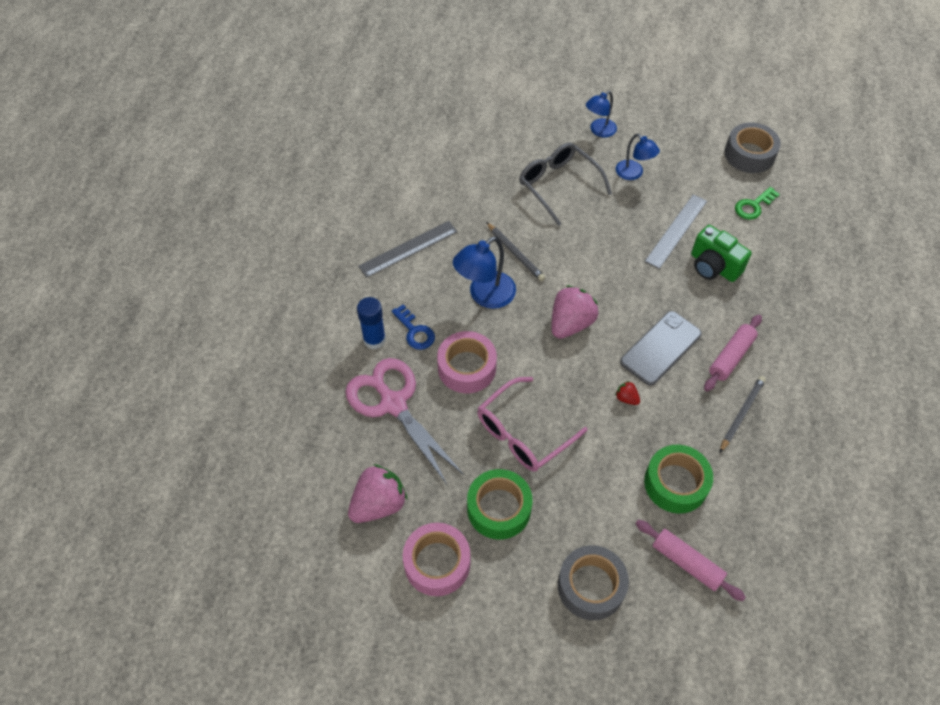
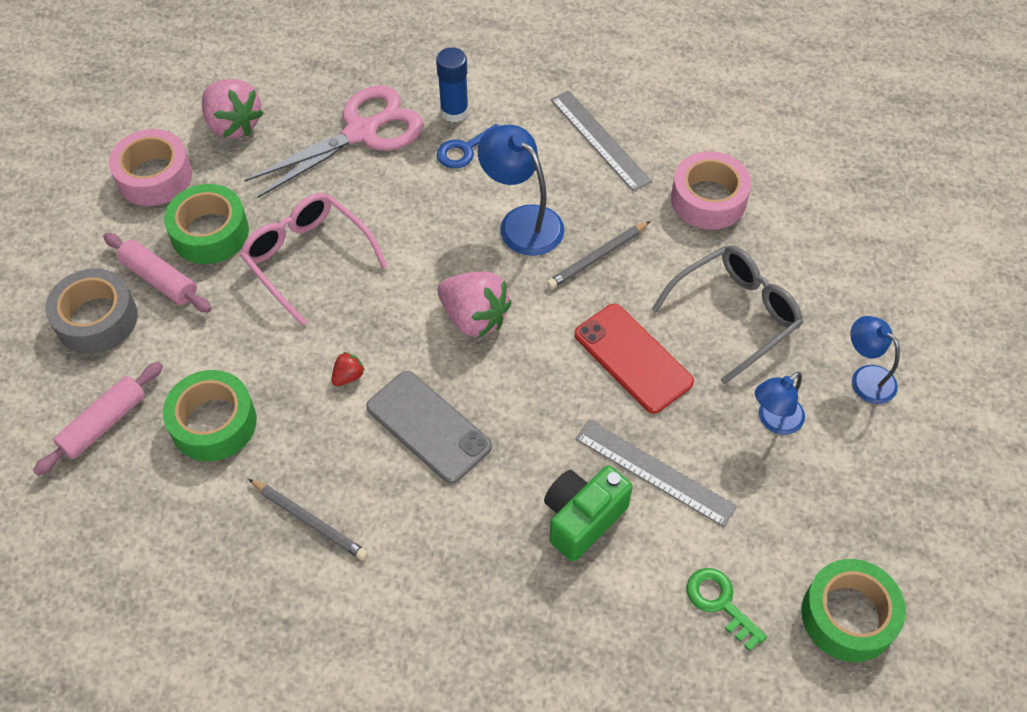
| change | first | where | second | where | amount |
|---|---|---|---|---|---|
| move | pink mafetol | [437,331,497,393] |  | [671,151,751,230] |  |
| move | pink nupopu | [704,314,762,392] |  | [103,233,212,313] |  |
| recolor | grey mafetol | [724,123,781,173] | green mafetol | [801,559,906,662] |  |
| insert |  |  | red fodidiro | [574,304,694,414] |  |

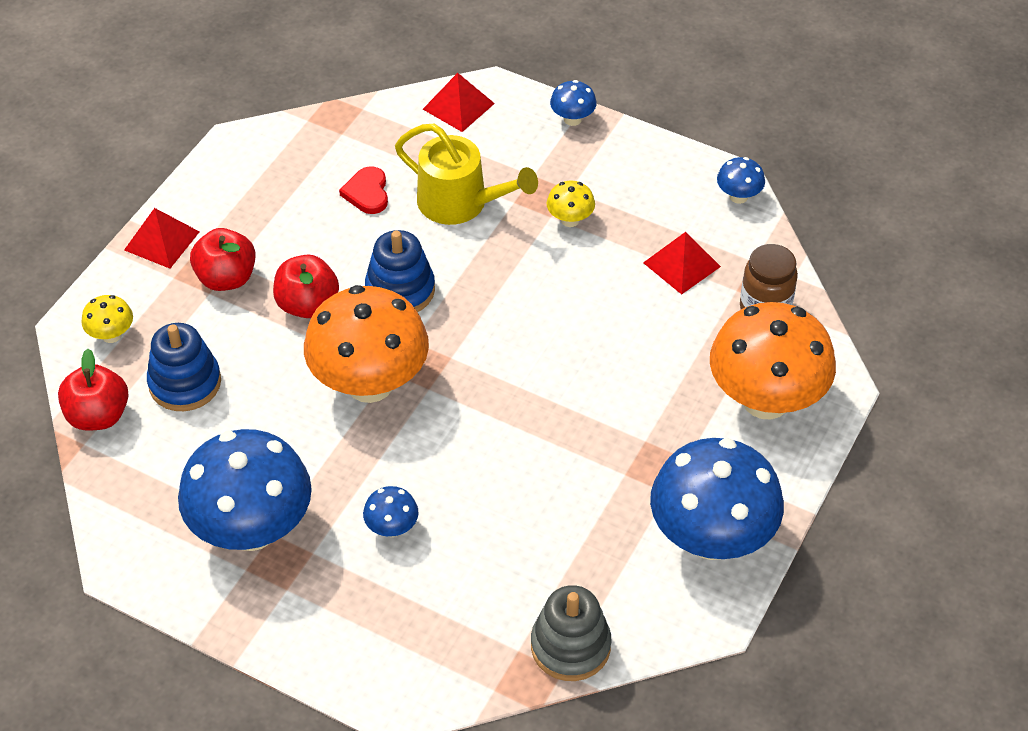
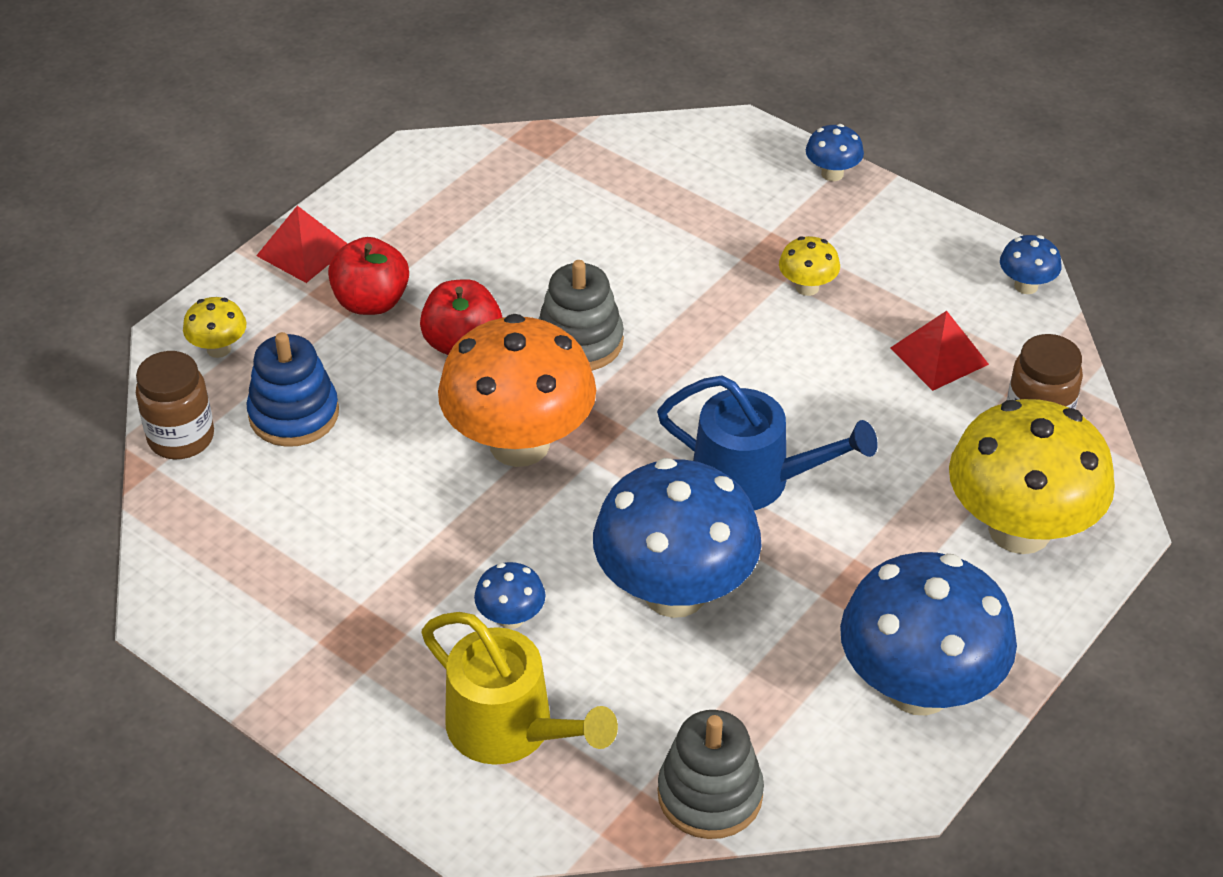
| change | first | where | second | where | amount |
|---|---|---|---|---|---|
| replace | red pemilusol | [58,349,128,431] | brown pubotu | [136,351,214,459] |  |
| move | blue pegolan | [178,429,312,551] |  | [593,458,762,618] |  |
| delete | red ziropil | [339,166,388,214] |  |  |  |
| recolor | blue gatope | [365,230,435,312] | grey gatope | [538,260,624,371] |  |
| move | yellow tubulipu | [395,124,538,225] |  | [422,612,618,765] |  |
| delete | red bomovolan | [423,73,495,132] |  |  |  |
| recolor | orange pegolan | [710,302,836,420] | yellow pegolan | [949,399,1115,554] |  |
| insert |  |  | blue tubulipu | [657,376,878,510] |  |

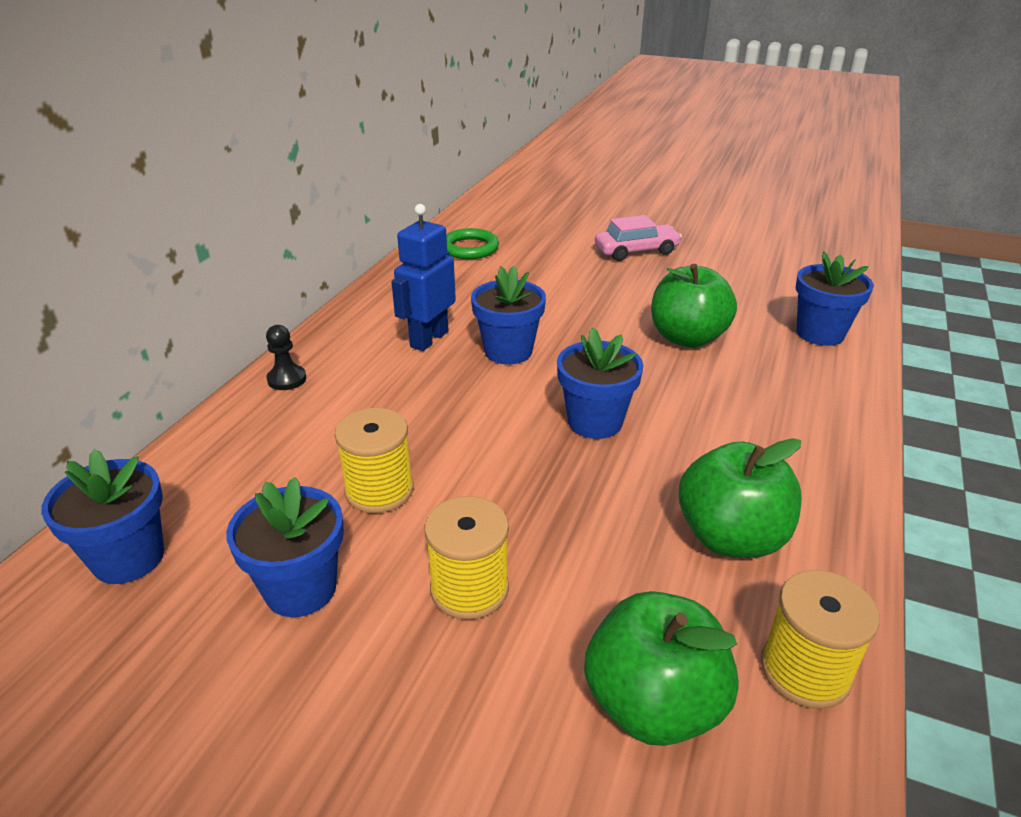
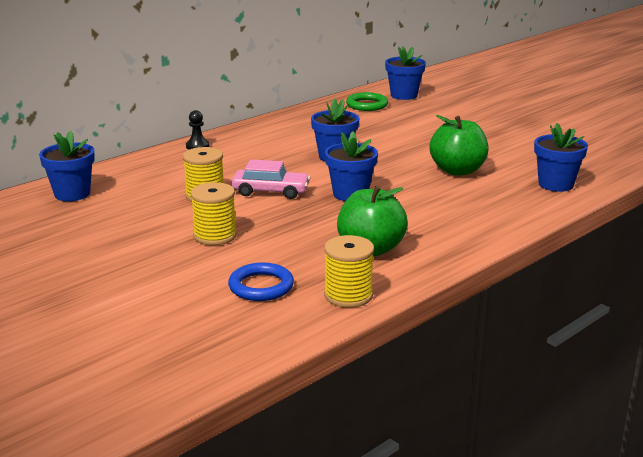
| change | first | where | second | where | amount |
|---|---|---|---|---|---|
| move | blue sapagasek | [226,477,344,617] |  | [385,46,426,100] |  |
| delete | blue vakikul | [392,204,456,351] |  |  |  |
| replace | green pemilusol | [584,591,739,746] | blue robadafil | [228,262,294,301] |  |
| move | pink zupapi | [595,215,682,261] |  | [232,160,310,199] |  |

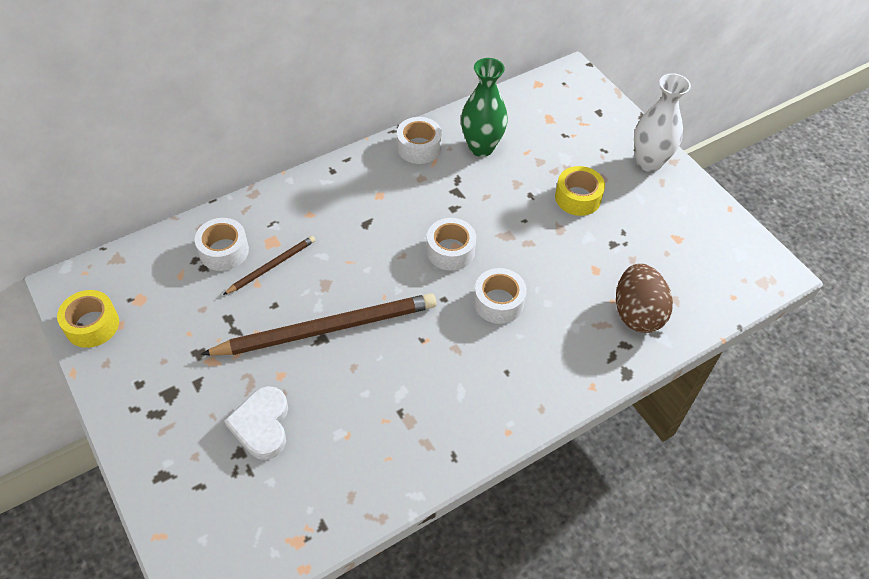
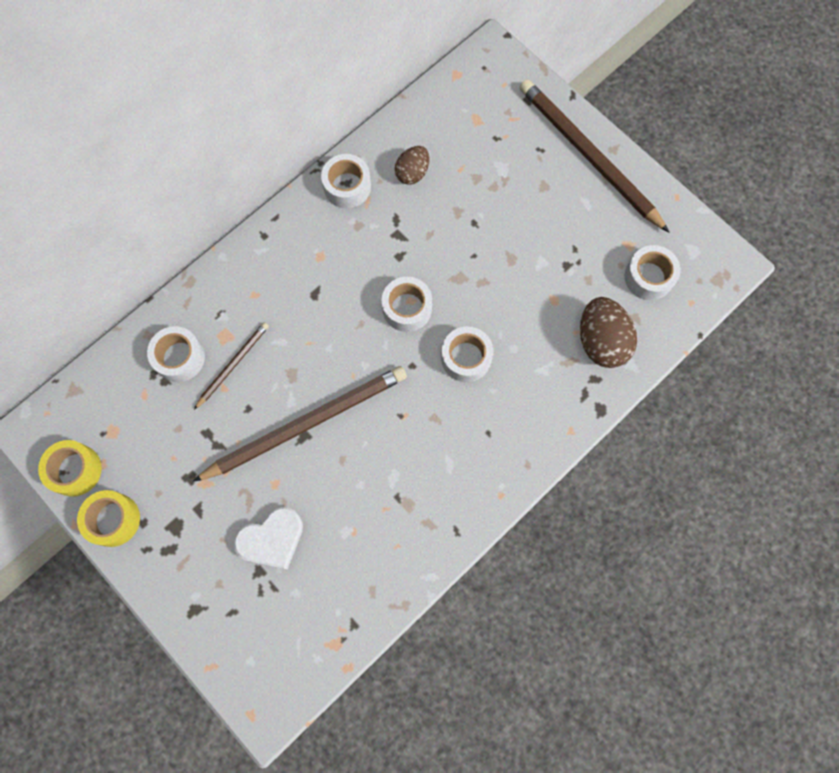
| change | first | where | second | where | amount |
|---|---|---|---|---|---|
| rotate | white ziropil | [224,386,288,460] |  | [234,507,303,570] | 105 degrees counterclockwise |
| replace | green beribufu | [461,58,508,157] | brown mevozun | [395,146,430,185] |  |
| move | yellow mafetol | [555,166,605,216] |  | [77,490,140,547] |  |
| replace | white beribufu | [634,73,691,172] | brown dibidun | [519,79,669,232] |  |
| insert |  |  | white mafetol | [624,245,681,300] |  |

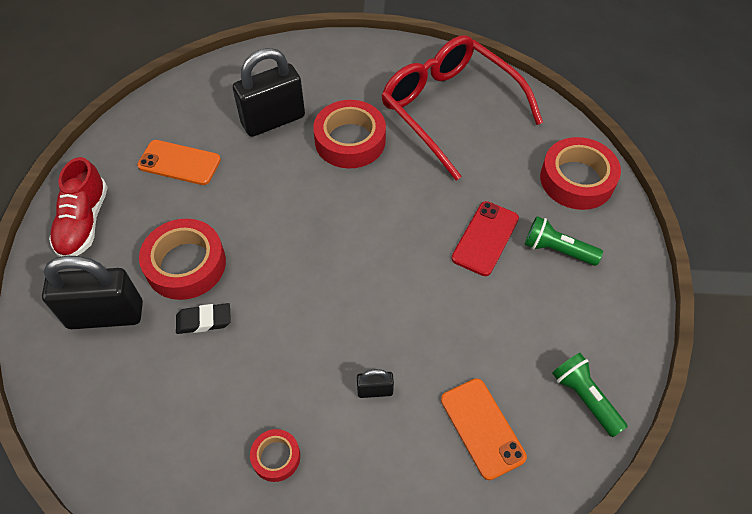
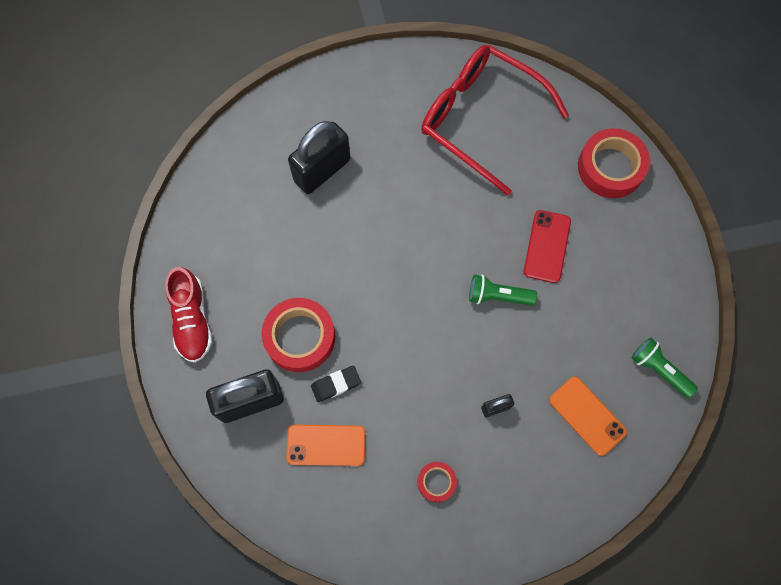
| change | first | where | second | where | amount |
|---|---|---|---|---|---|
| move | orange fodidiro | [137,140,221,185] |  | [286,424,366,466] |  |
| delete | red mafetol | [313,100,386,169] |  |  |  |
| move | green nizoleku | [525,216,603,266] |  | [469,275,537,306] |  |

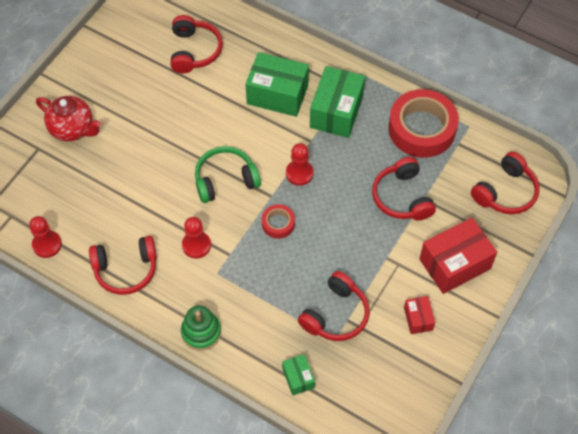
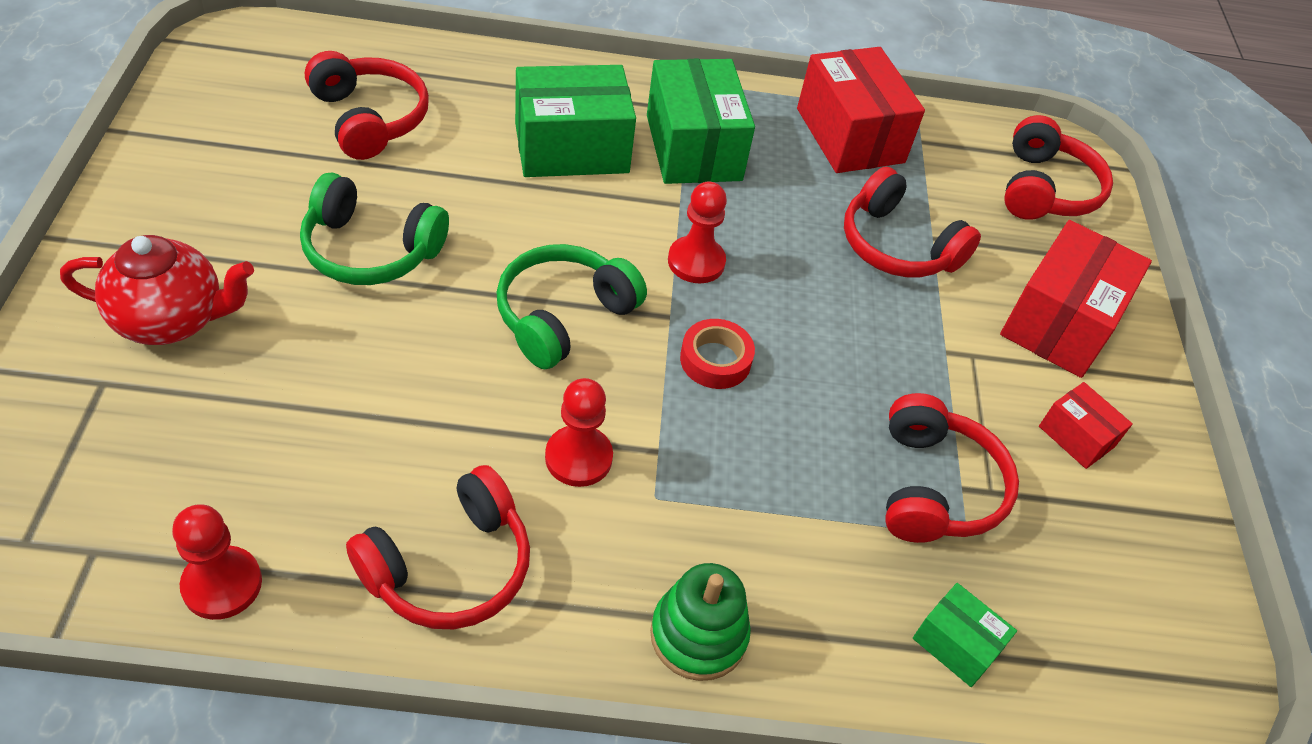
| change | first | where | second | where | amount |
|---|---|---|---|---|---|
| replace | red mafetol | [388,89,459,158] | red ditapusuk | [797,47,925,173] |  |
| insert |  |  | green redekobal | [300,172,449,285] |  |

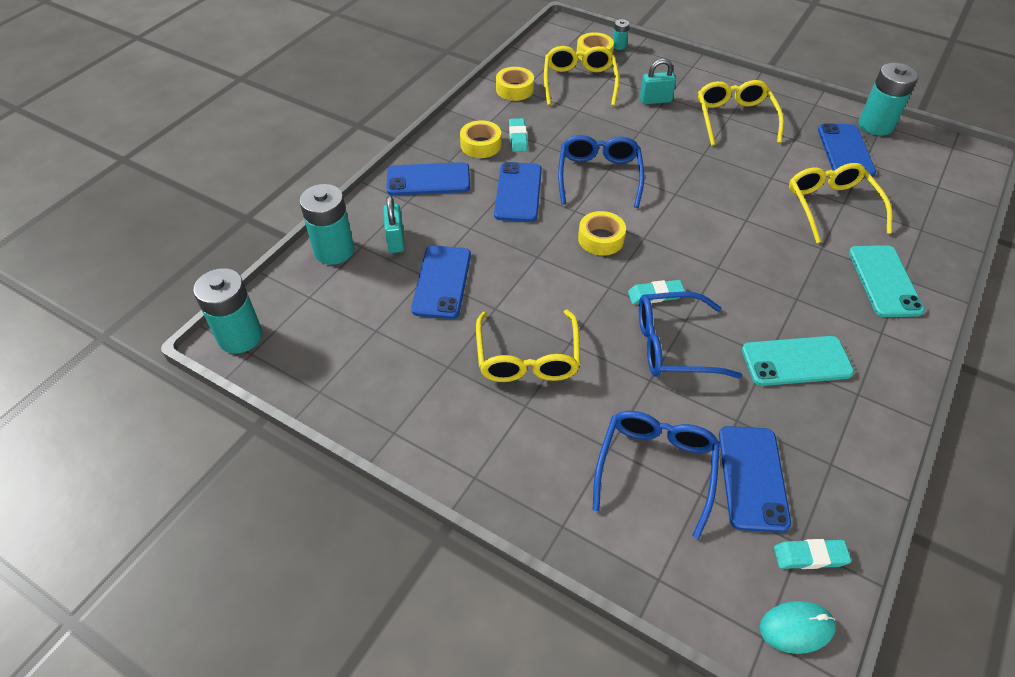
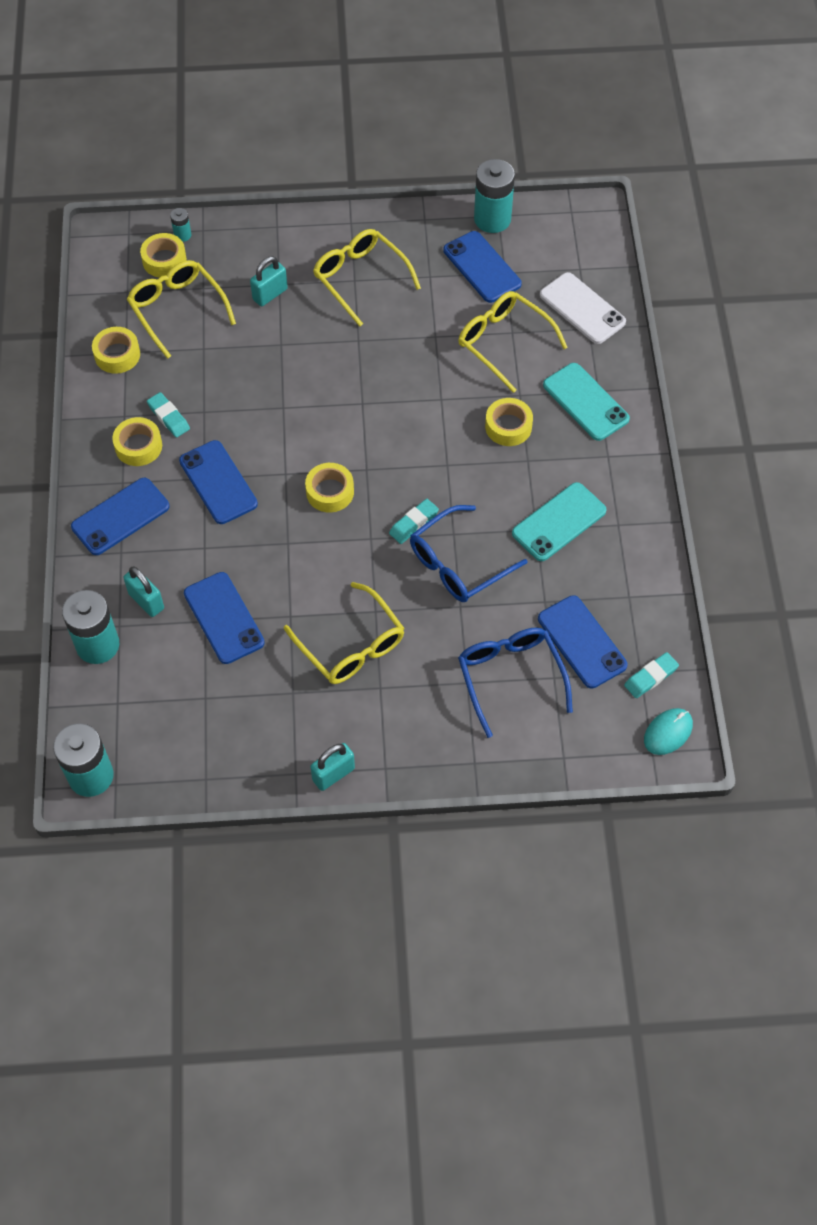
| change | first | where | second | where | amount |
|---|---|---|---|---|---|
| delete | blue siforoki | [558,135,645,208] |  |  |  |
| insert |  |  | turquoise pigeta | [310,743,355,791] |  |
| insert |  |  | yellow mafetol | [485,398,533,446] |  |
| insert |  |  | white fodidiro | [540,272,626,344] |  |

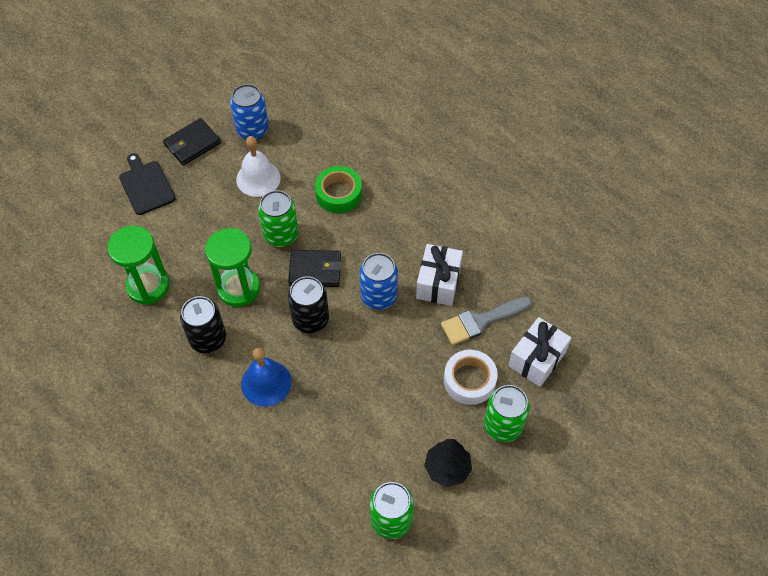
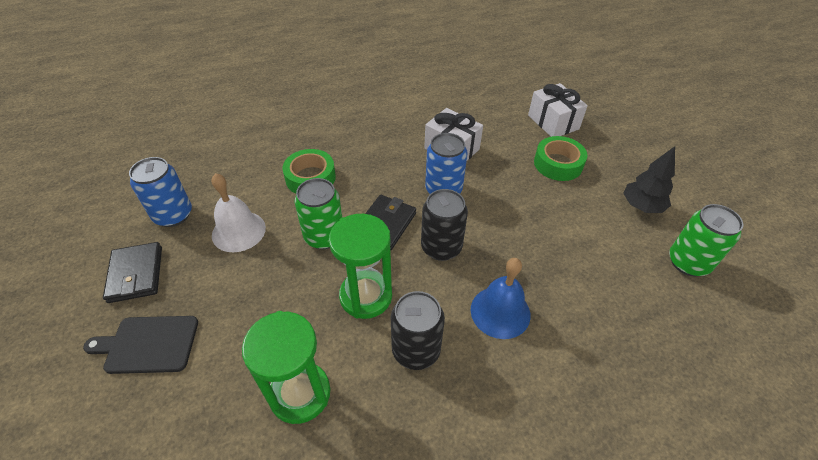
| change | first | where | second | where | amount |
|---|---|---|---|---|---|
| delete | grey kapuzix | [441,297,532,345] |  |  |  |
| recolor | white mafetol | [444,350,498,405] | green mafetol | [534,136,587,181] |  |
| delete | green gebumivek | [484,385,530,442] |  |  |  |

